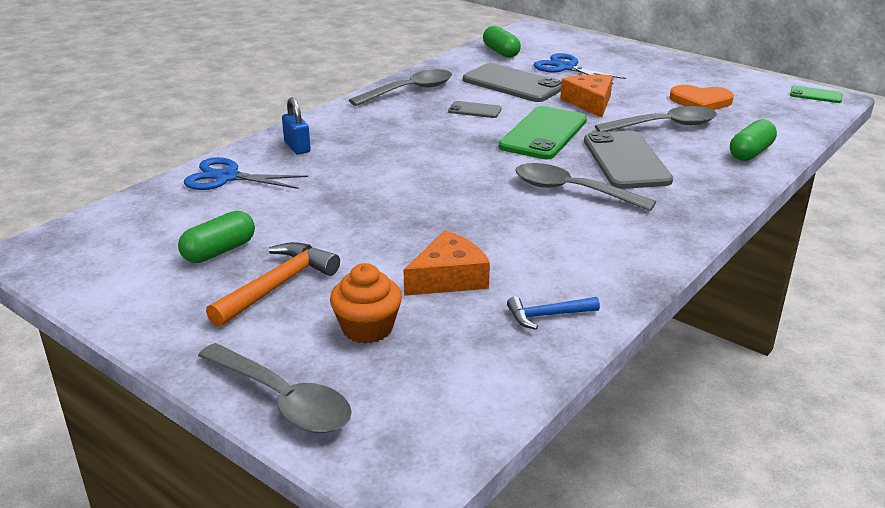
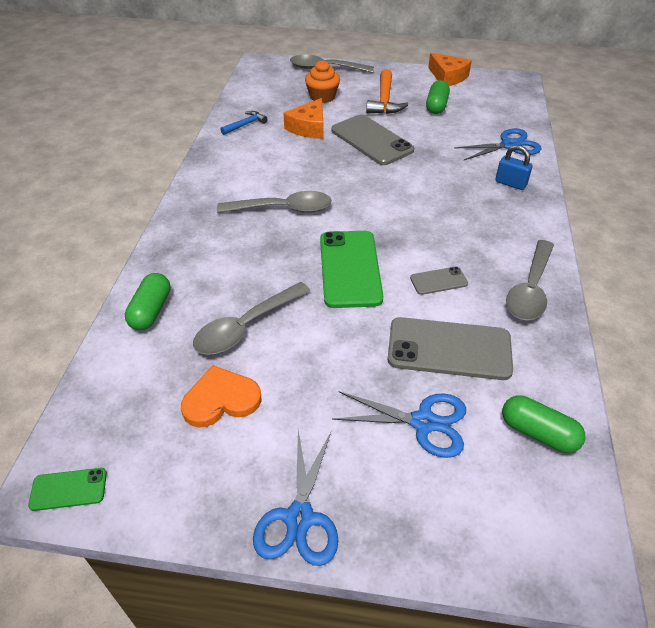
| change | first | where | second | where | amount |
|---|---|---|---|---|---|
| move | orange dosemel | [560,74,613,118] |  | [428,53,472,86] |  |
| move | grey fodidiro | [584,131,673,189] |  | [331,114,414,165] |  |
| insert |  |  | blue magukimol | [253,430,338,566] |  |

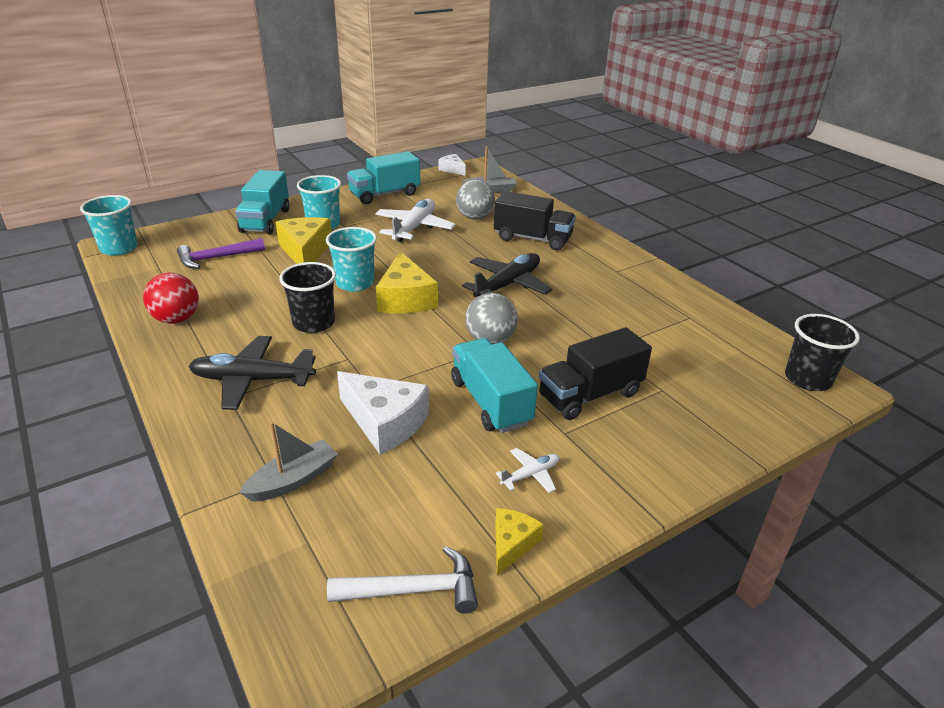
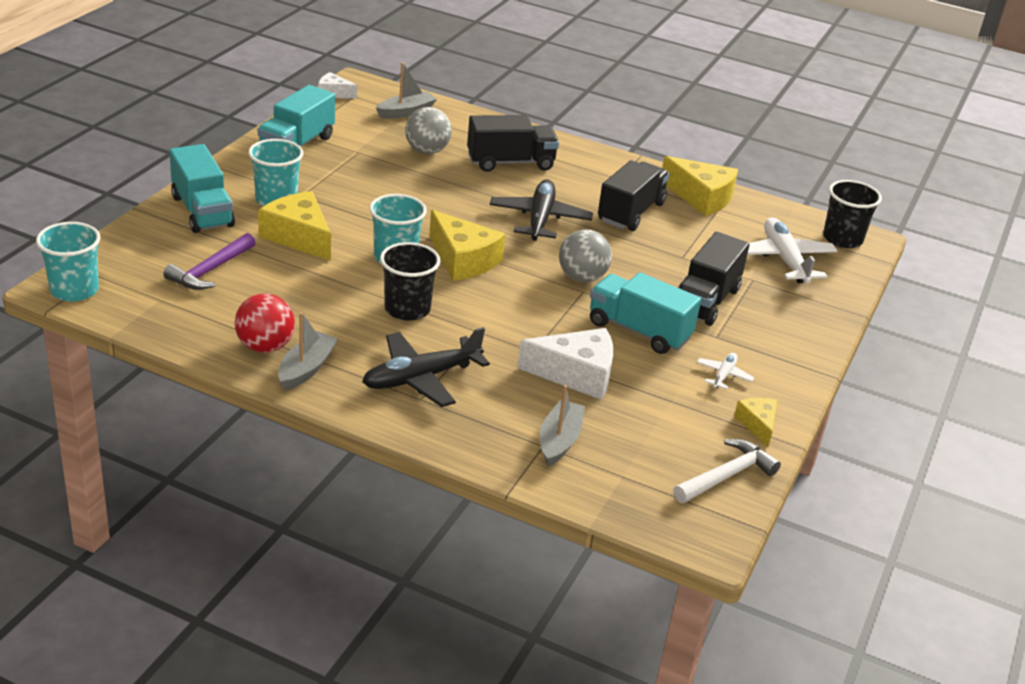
| change | first | where | second | where | amount |
|---|---|---|---|---|---|
| move | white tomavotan | [375,199,456,242] |  | [747,217,838,283] |  |
| insert |  |  | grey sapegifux | [278,312,338,390] |  |
| insert |  |  | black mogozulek | [598,160,670,231] |  |
| insert |  |  | yellow dosemel | [662,156,738,216] |  |

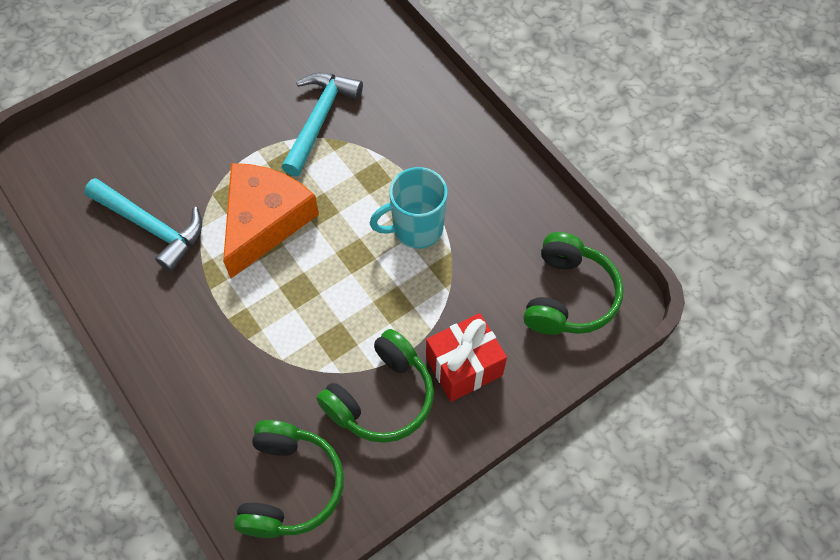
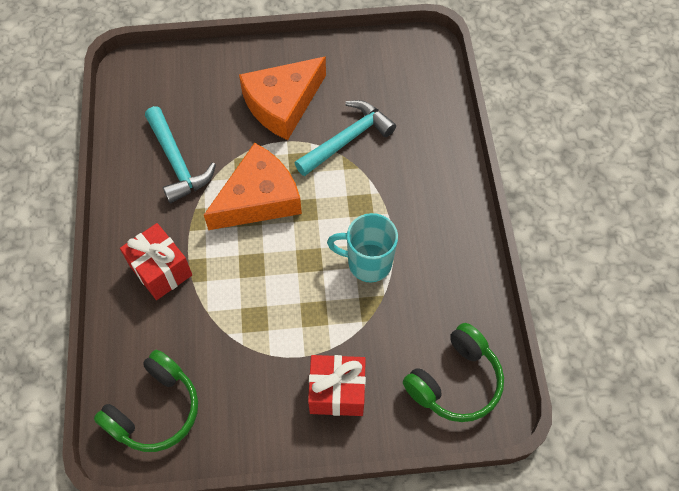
| change | first | where | second | where | amount |
|---|---|---|---|---|---|
| delete | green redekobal | [317,329,434,443] |  |  |  |
| insert |  |  | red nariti | [120,223,192,300] |  |
| insert |  |  | orange dosemel | [239,56,326,140] |  |

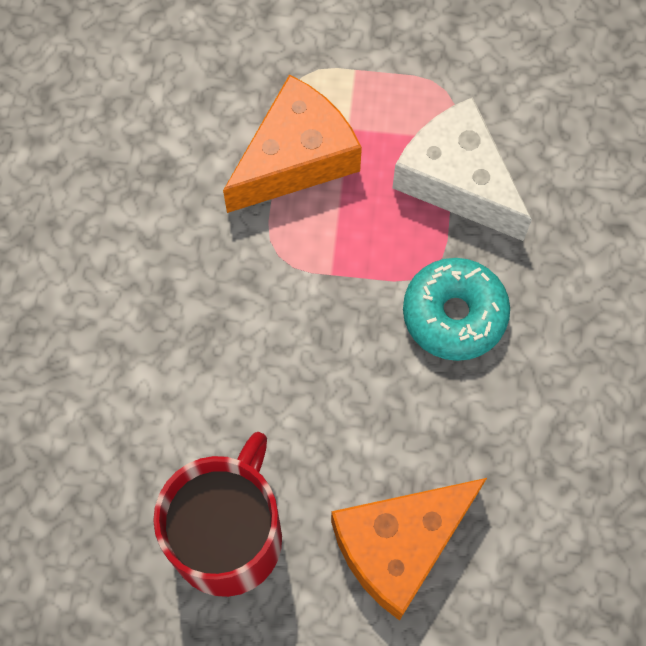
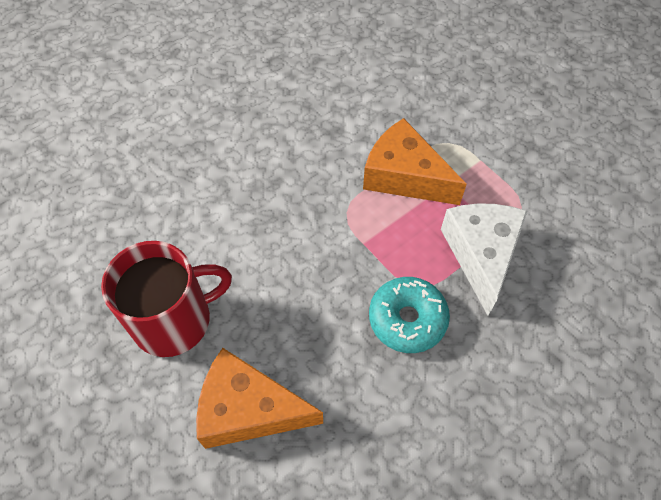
| change | first | where | second | where | amount |
|---|---|---|---|---|---|
| rotate | orange dosemel | [223,74,362,213] |  | [363,118,467,205] | 150 degrees counterclockwise |

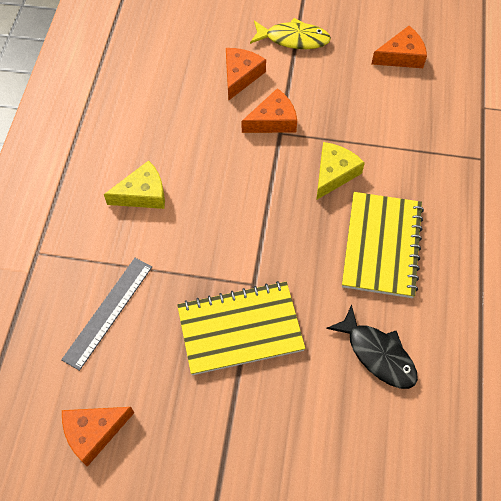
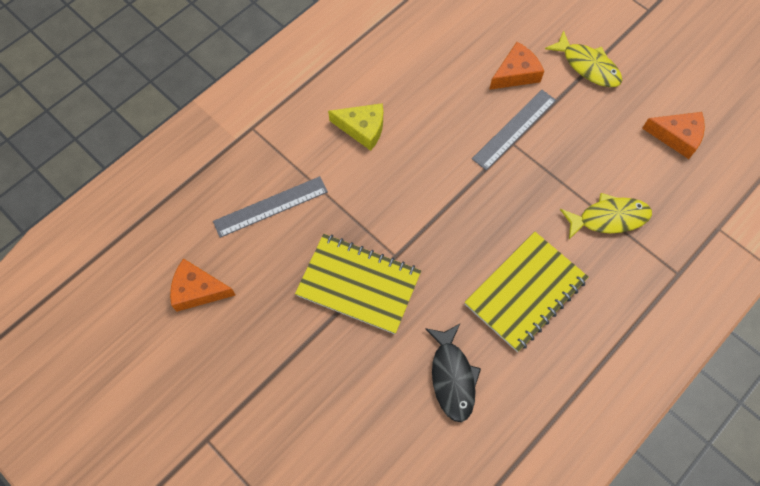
| change | first | where | second | where | amount |
|---|---|---|---|---|---|
| replace | orange dosemel | [242,88,297,133] | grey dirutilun | [472,90,556,170] |  |
| delete | yellow dosemel | [316,142,365,200] |  |  |  |
| insert |  |  | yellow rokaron | [560,193,652,239] |  |

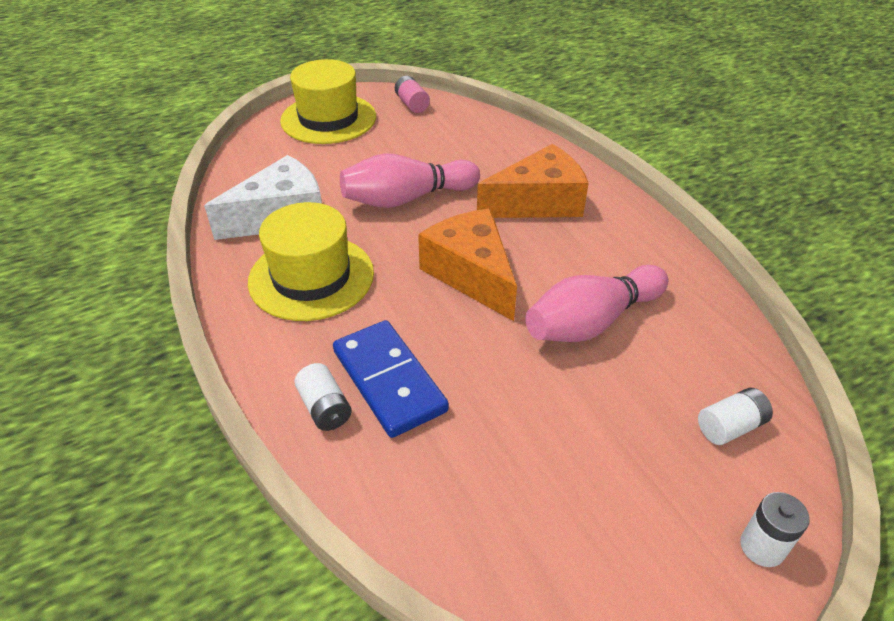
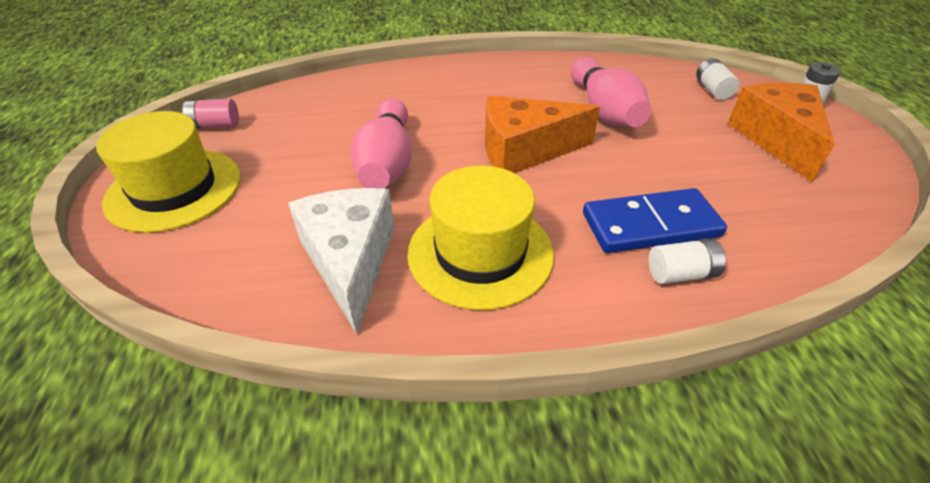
| change | first | where | second | where | amount |
|---|---|---|---|---|---|
| move | orange dosemel | [477,144,589,218] |  | [727,83,835,182] |  |

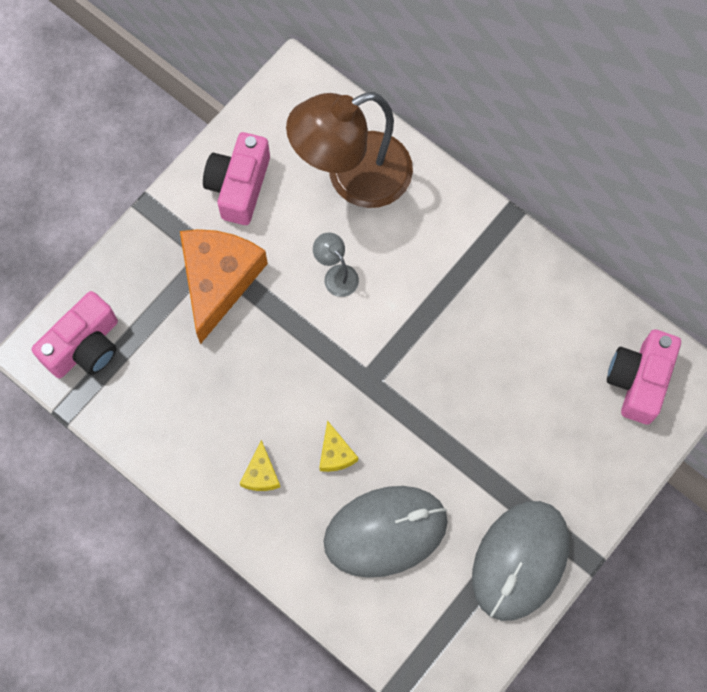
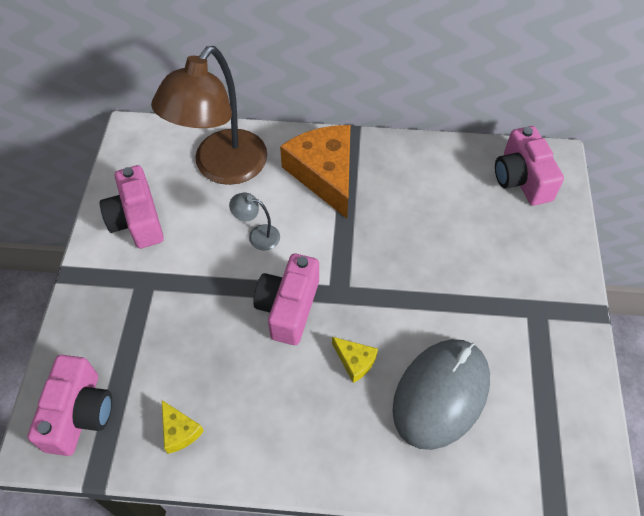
| change | first | where | second | where | amount |
|---|---|---|---|---|---|
| move | orange dosemel | [180,229,268,344] |  | [280,125,350,218] |  |
| move | yellow dosemel | [240,440,280,491] |  | [162,400,204,454] |  |
| delete | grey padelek | [472,501,569,621] |  |  |  |
| insert |  |  | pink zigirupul | [253,254,319,345] |  |

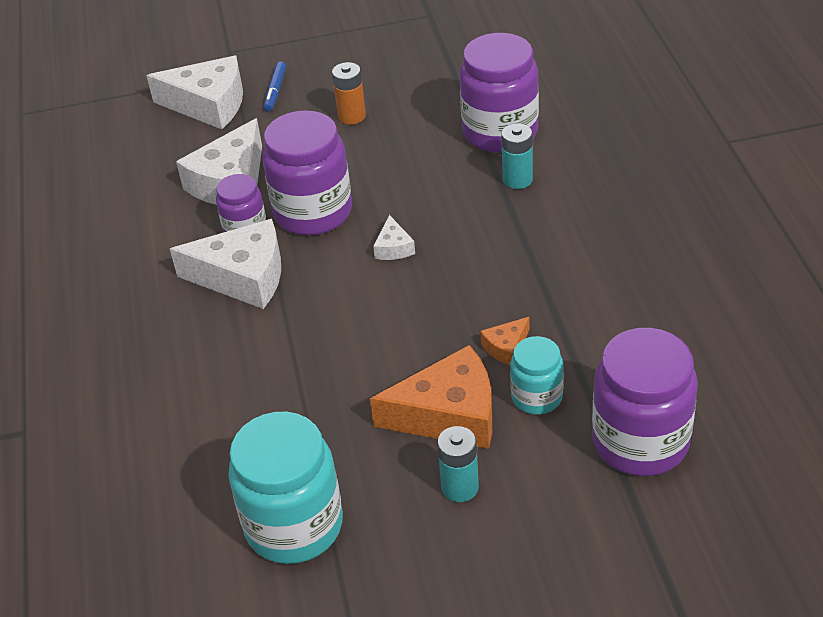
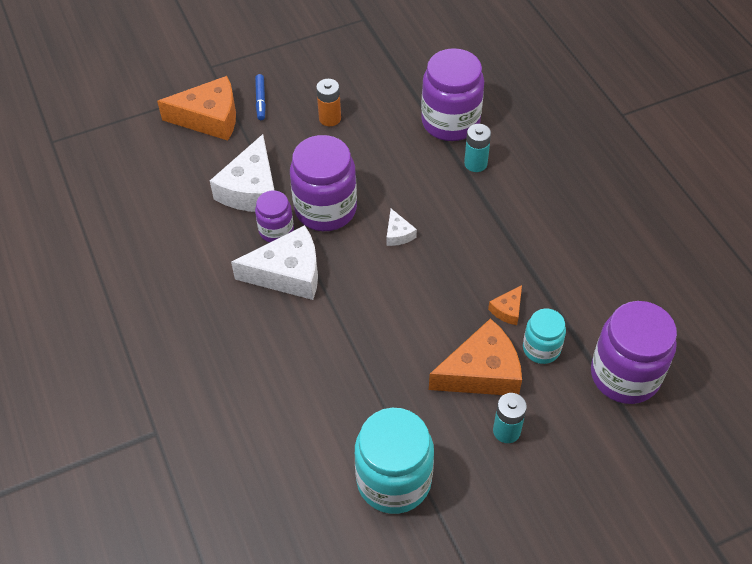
| change | first | where | second | where | amount |
|---|---|---|---|---|---|
| recolor | white dosemel | [146,56,243,129] | orange dosemel | [157,76,236,141] |  |

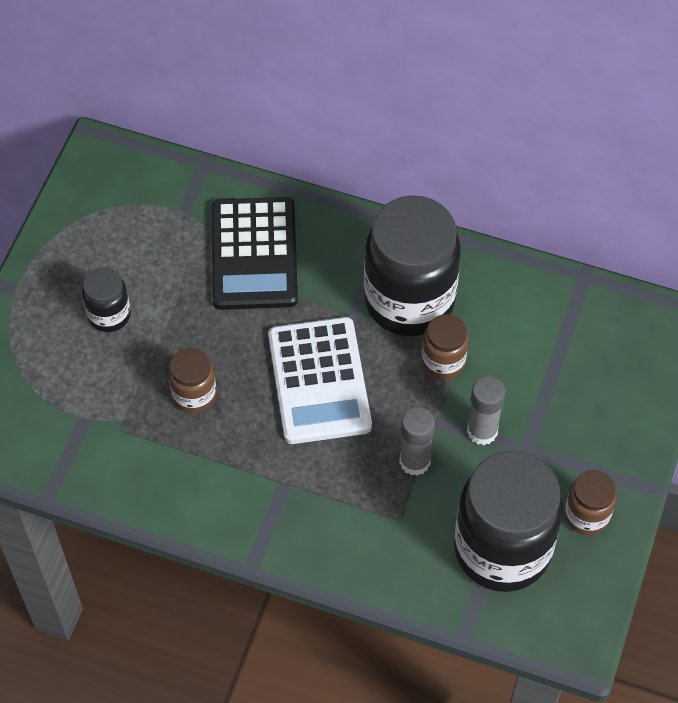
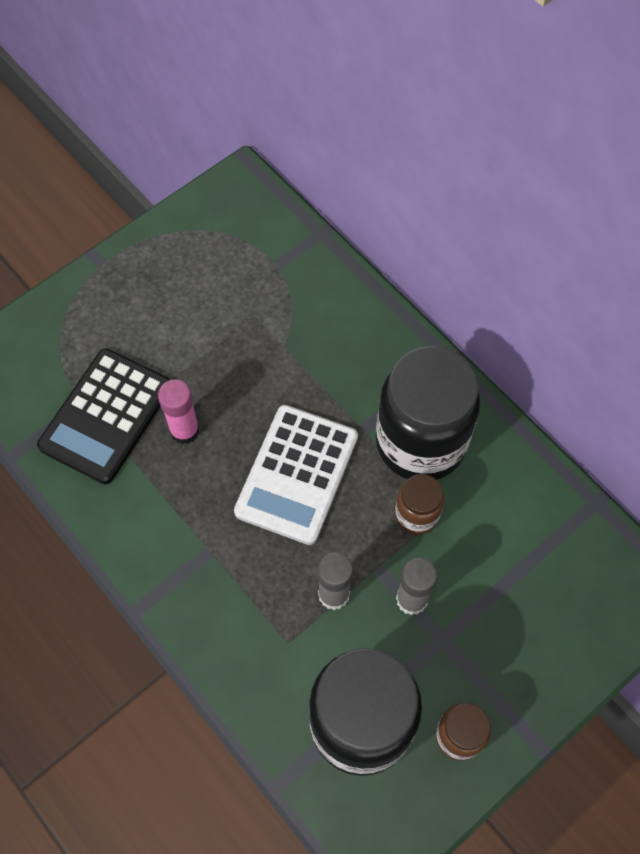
| change | first | where | second | where | amount |
|---|---|---|---|---|---|
| delete | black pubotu | [82,267,131,332] |  |  |  |
| replace | brown pubotu | [169,348,216,413] | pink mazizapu | [158,379,200,444] |  |
| move | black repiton | [212,197,298,310] |  | [37,349,170,484] |  |

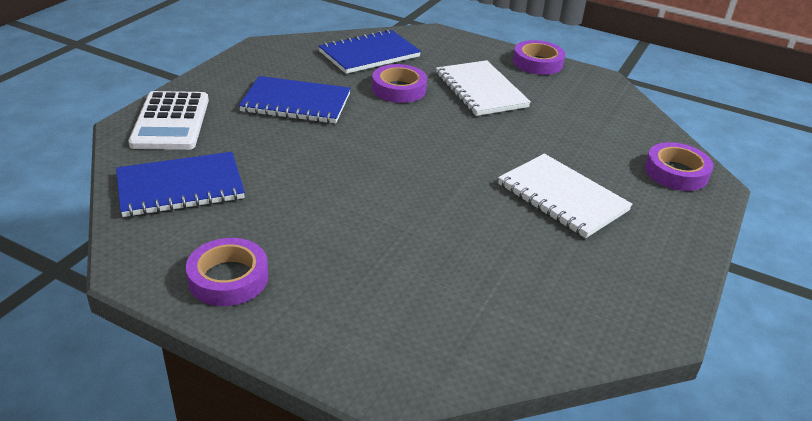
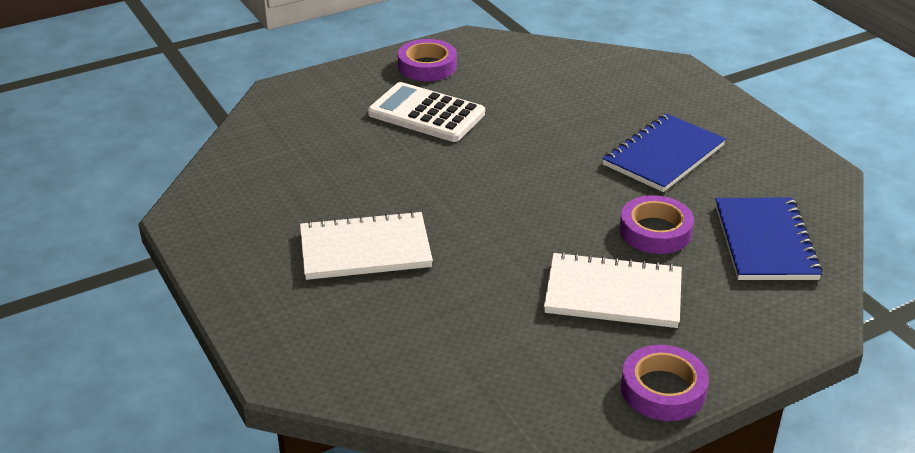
| change | first | where | second | where | amount |
|---|---|---|---|---|---|
| delete | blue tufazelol | [116,152,245,217] |  |  |  |
| move | white repiton | [128,91,209,150] |  | [368,82,485,142] |  |
| delete | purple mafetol | [645,142,713,191] |  |  |  |

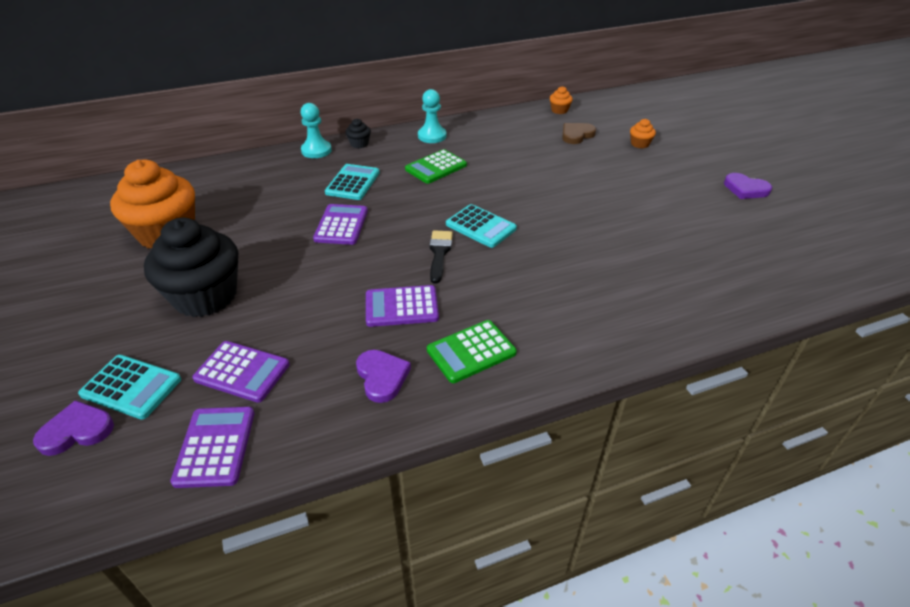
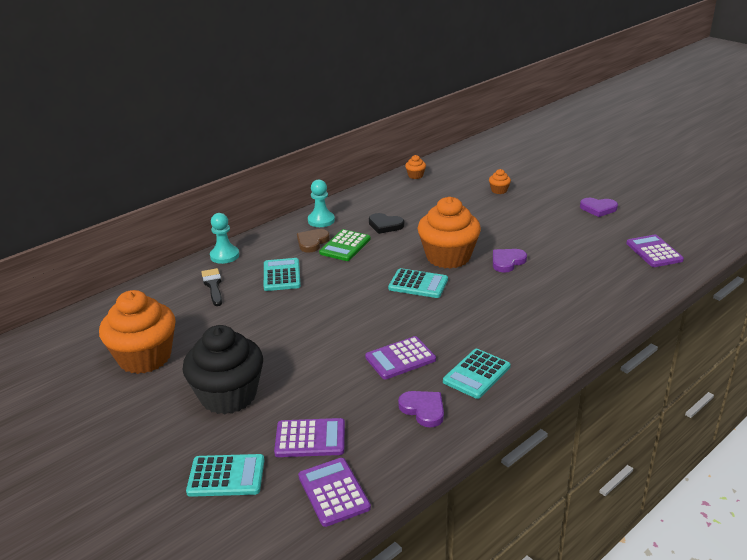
| change | first | where | second | where | amount |
|---|---|---|---|---|---|
| move | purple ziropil | [33,400,114,456] |  | [493,249,527,273] |  |
| move | purple repiton | [313,204,368,245] |  | [626,235,684,267] |  |
| delete | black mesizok | [345,119,371,148] |  |  |  |
| recolor | green repiton | [427,320,517,383] | turquoise repiton | [443,349,511,399] |  |
| move | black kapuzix | [429,230,453,284] |  | [201,268,222,306] |  |
| move | brown ziropil | [562,123,596,144] |  | [297,229,330,253] |  |
| insert |  |  | black ziropil | [369,213,404,234] |  |
| insert |  |  | orange mesizok | [418,197,481,269] |  |

